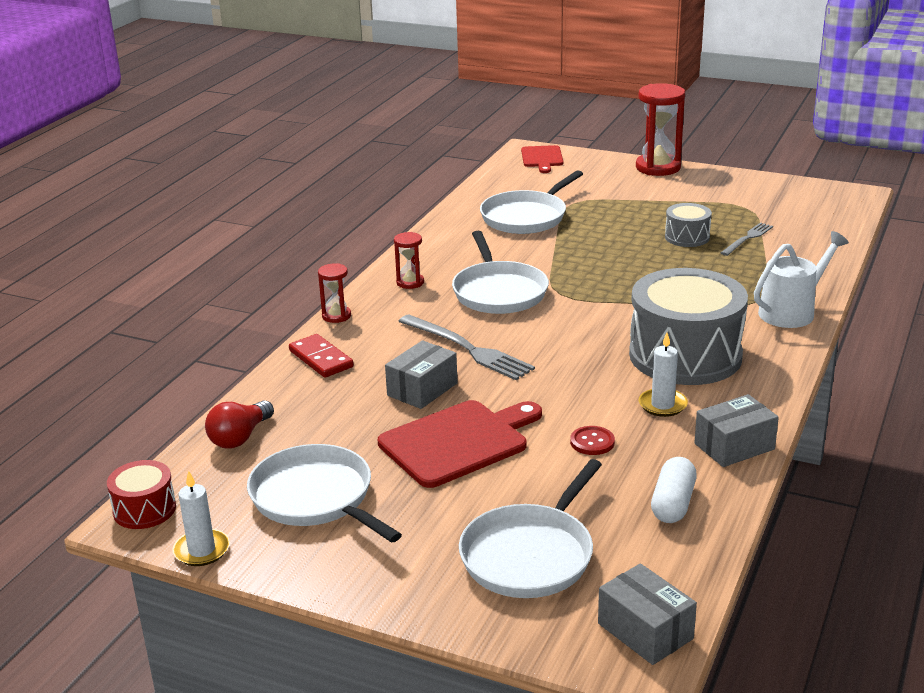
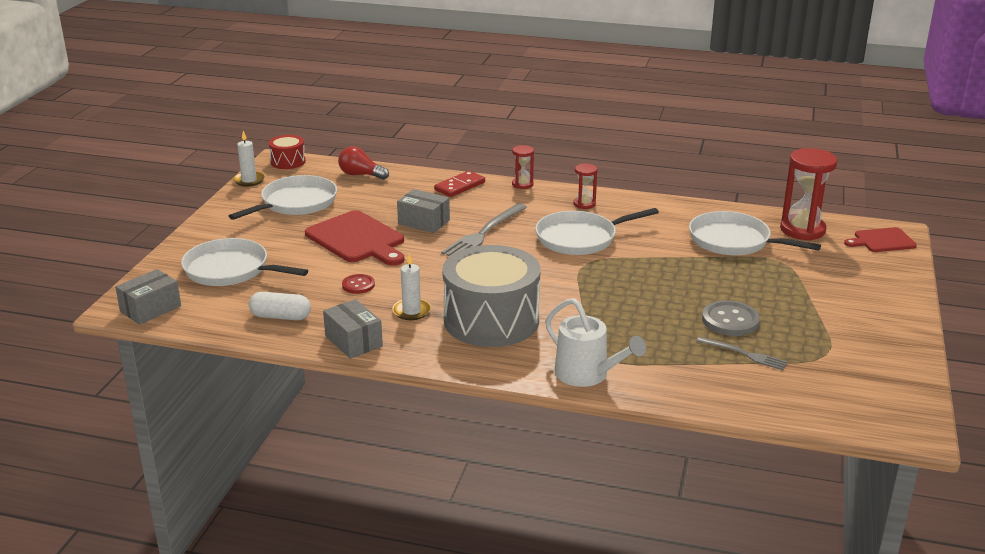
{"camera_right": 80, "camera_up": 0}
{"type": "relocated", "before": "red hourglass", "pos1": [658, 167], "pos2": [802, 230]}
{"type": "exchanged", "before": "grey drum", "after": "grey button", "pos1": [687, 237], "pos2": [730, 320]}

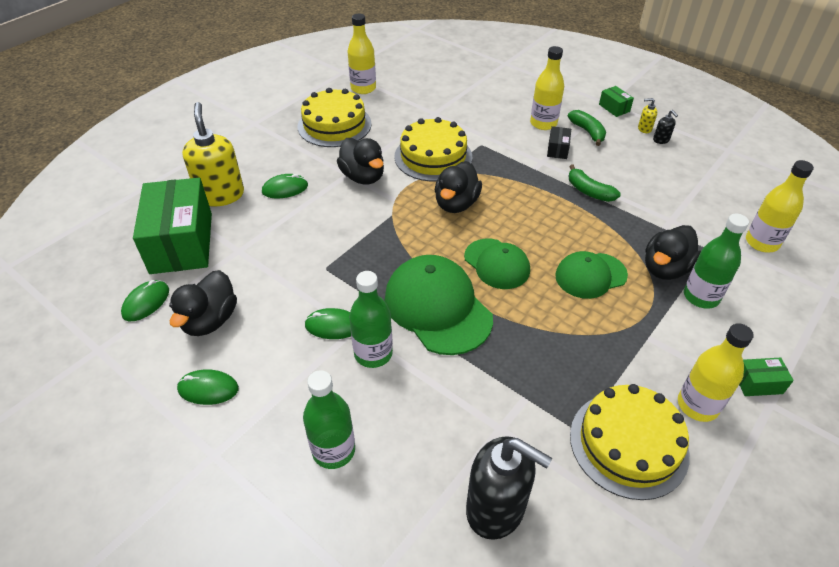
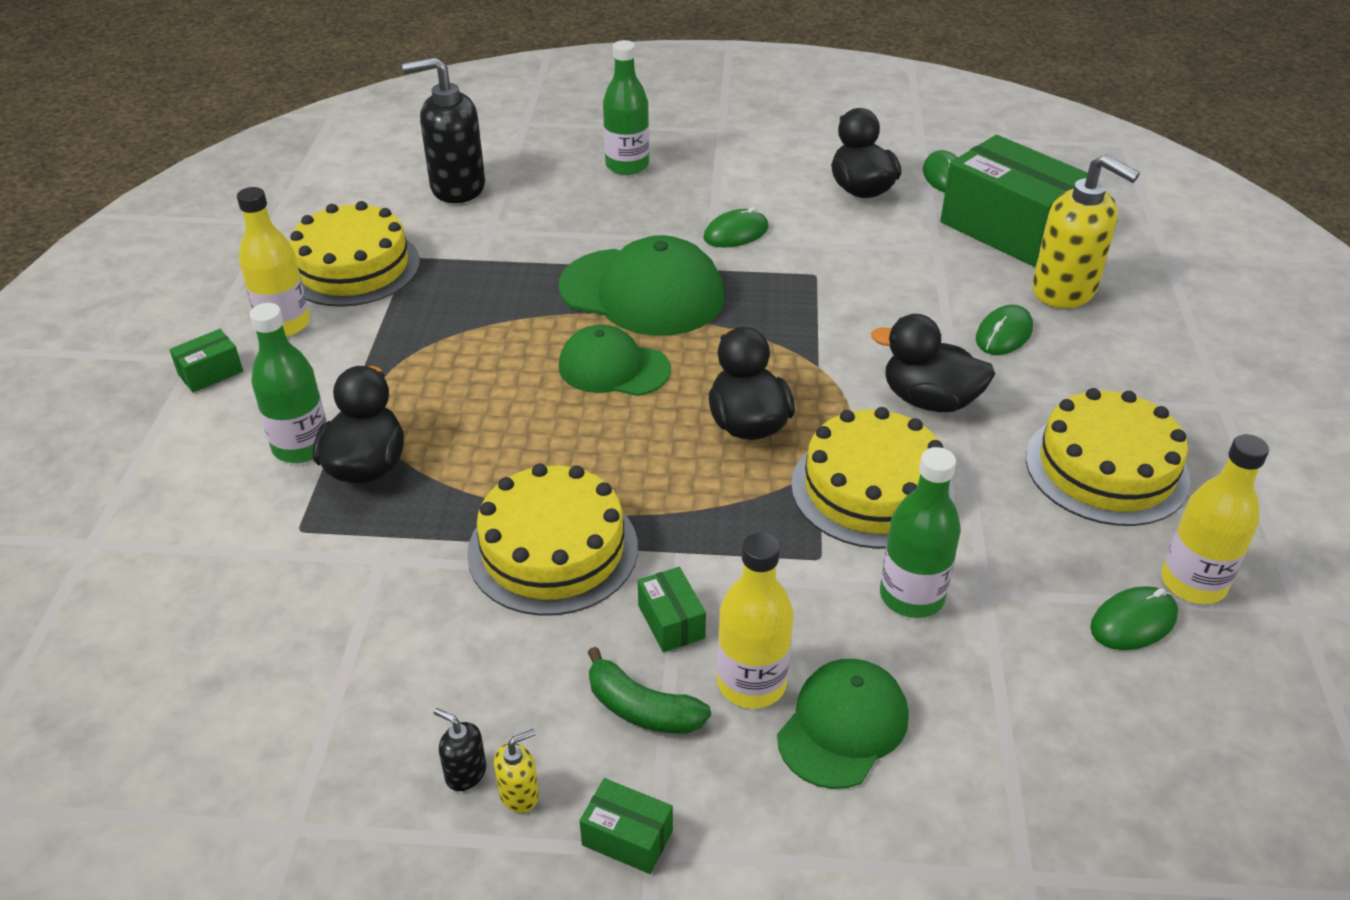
{"camera_right": 145, "camera_up": -5}
{"type": "missing", "before": "yellow bottle", "pos1": [761, 242]}
{"type": "relocated", "before": "green mouse", "pos1": [208, 389], "pos2": [1133, 622]}
{"type": "relocated", "before": "green bottle", "pos1": [373, 354], "pos2": [911, 596]}
{"type": "relocated", "before": "green cap", "pos1": [590, 275], "pos2": [843, 726]}
{"type": "exchanged", "before": "green banana", "after": "yellow cake", "pos1": [589, 191], "pos2": [553, 549]}
{"type": "colour", "before": "black box", "after": "green box", "pos1": [557, 149], "pos2": [671, 622]}

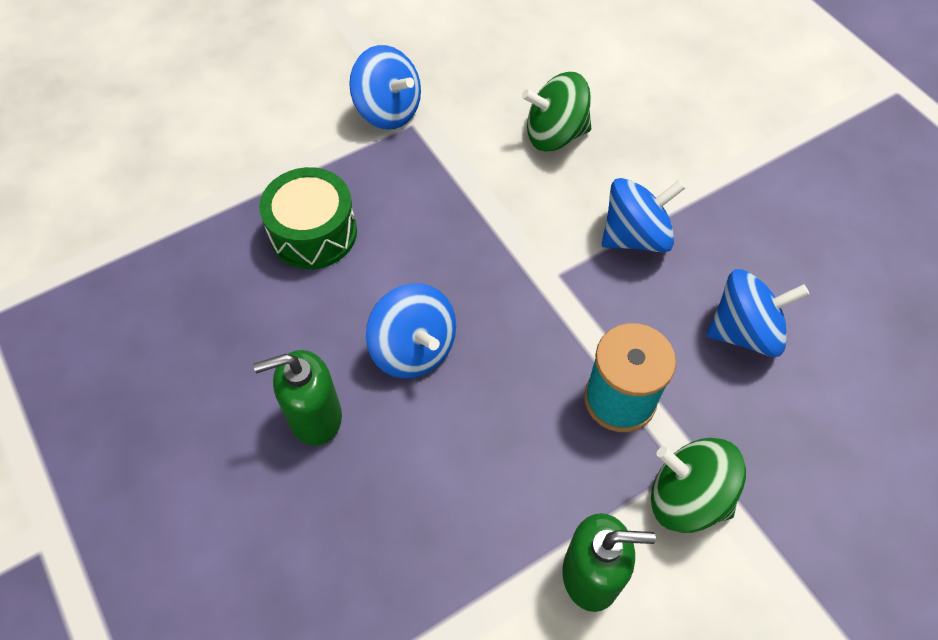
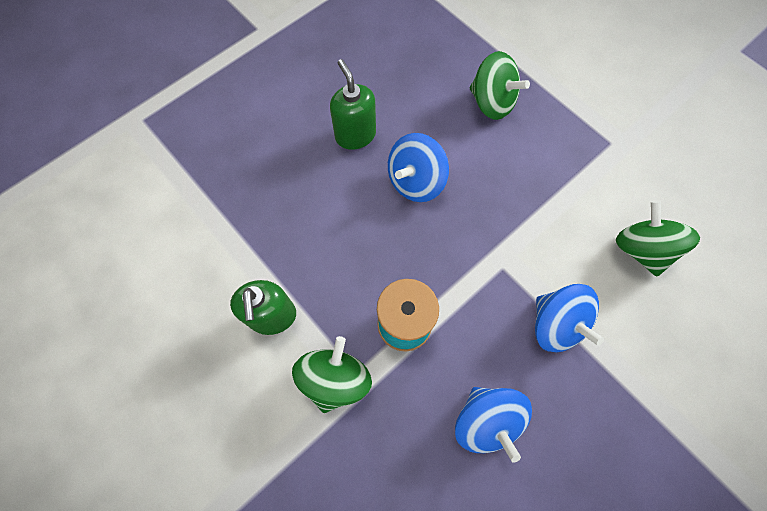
{"camera_right": 80, "camera_up": 10}
{"type": "missing", "before": "blue spinning top", "pos1": [388, 111]}
{"type": "exchanged", "before": "green drum", "after": "green spinning top", "pos1": [313, 233], "pos2": [492, 102]}

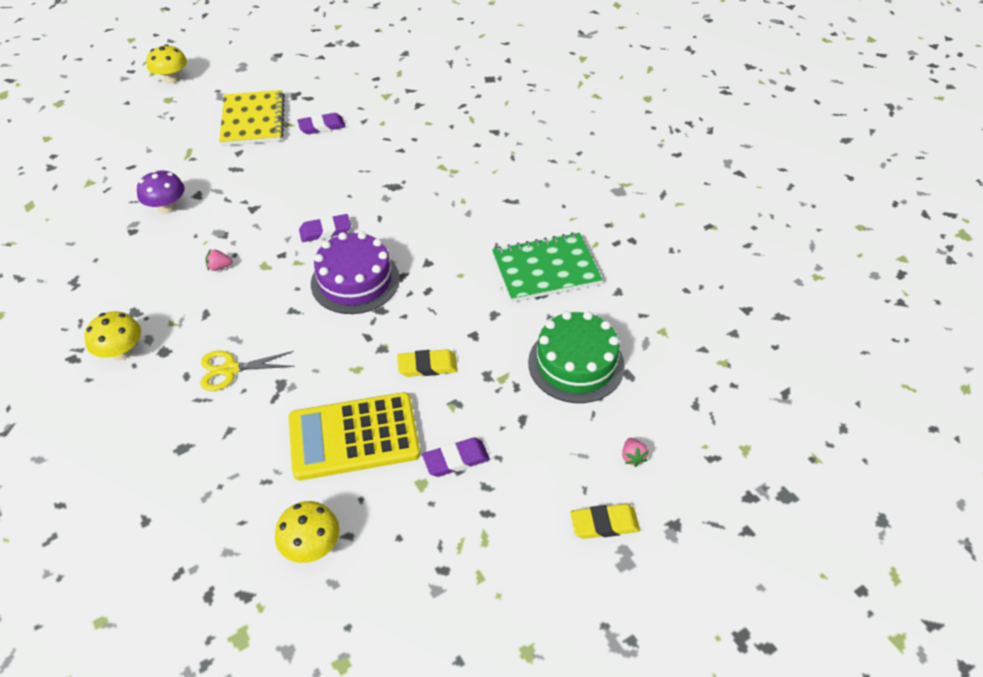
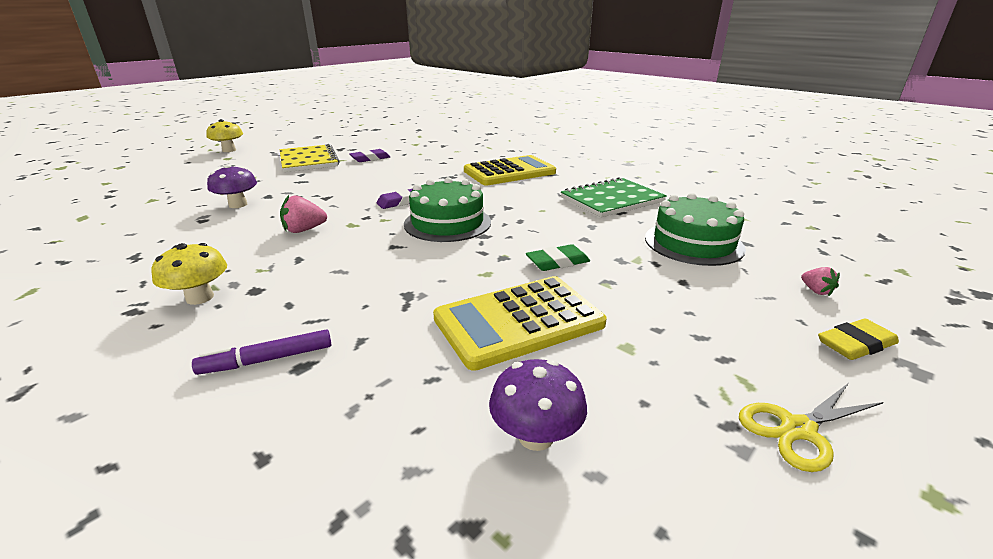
{"camera_right": -15, "camera_up": -20}
{"type": "missing", "before": "purple eraser", "pos1": [456, 460]}
{"type": "appeared", "after": "purple marker", "pos2": [267, 359]}
{"type": "appeared", "after": "yellow calculator", "pos2": [509, 172]}
{"type": "relocated", "before": "yellow scissors", "pos1": [230, 369], "pos2": [798, 429]}
{"type": "colour", "before": "yellow mushroom", "after": "purple mushroom", "pos1": [312, 546], "pos2": [536, 436]}
{"type": "colour", "before": "purple cake", "after": "green cake", "pos1": [355, 281], "pos2": [447, 223]}
{"type": "colour", "before": "yellow eraser", "after": "green eraser", "pos1": [427, 366], "pos2": [557, 262]}
{"type": "size", "before": "pink strawberry", "pos1": [219, 267], "pos2": [304, 230], "scale": 1.65}

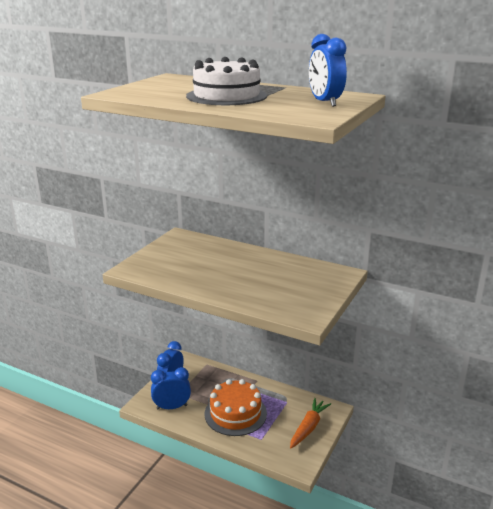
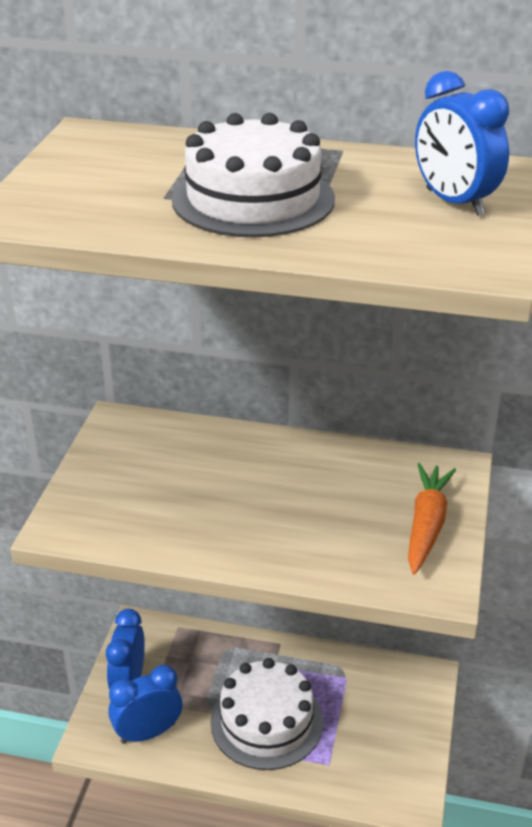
{"camera_right": -15, "camera_up": 10}
{"type": "relocated", "before": "orange carrot", "pos1": [308, 427], "pos2": [426, 525]}
{"type": "colour", "before": "orange cake", "after": "white cake", "pos1": [235, 413], "pos2": [266, 721]}

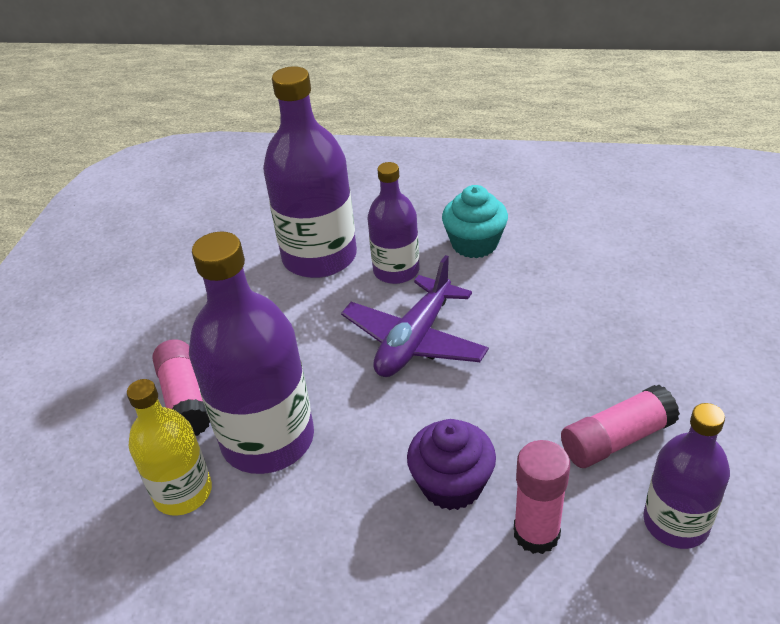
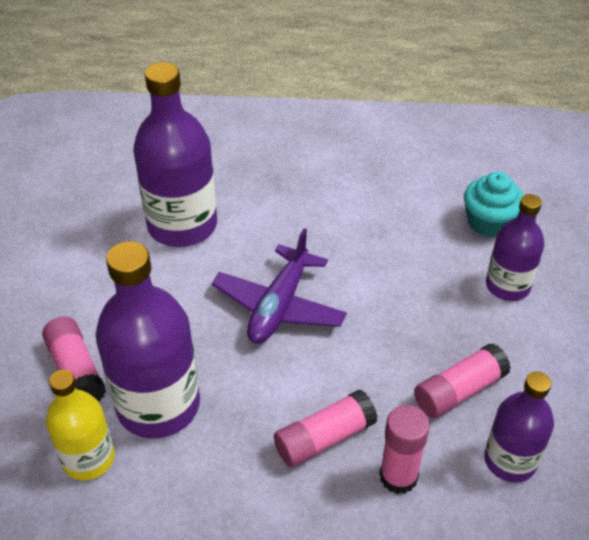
{"camera_right": -10, "camera_up": 5}
{"type": "relocated", "before": "purple bottle", "pos1": [396, 271], "pos2": [507, 286]}
{"type": "relocated", "before": "turquoise cupcake", "pos1": [474, 244], "pos2": [489, 222]}
{"type": "exchanged", "before": "purple cupcake", "after": "pink glue stick", "pos1": [452, 484], "pos2": [324, 438]}

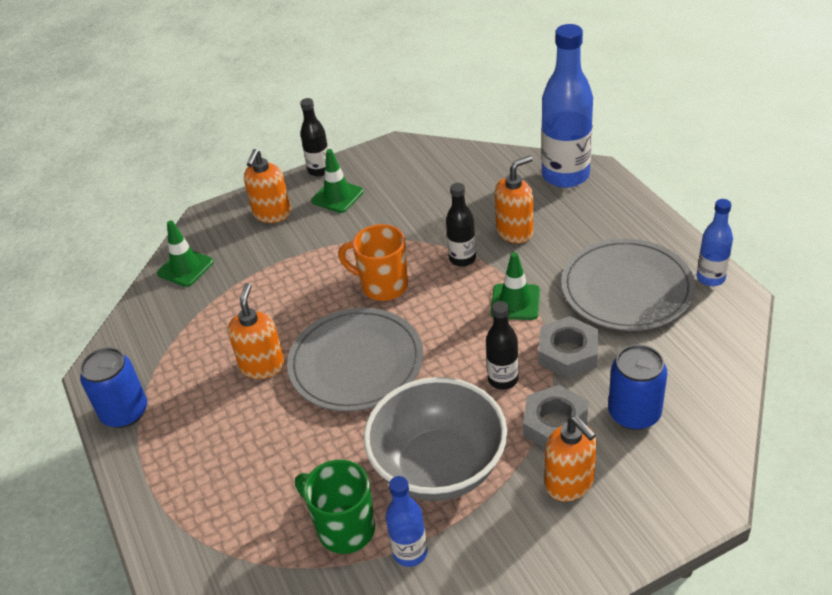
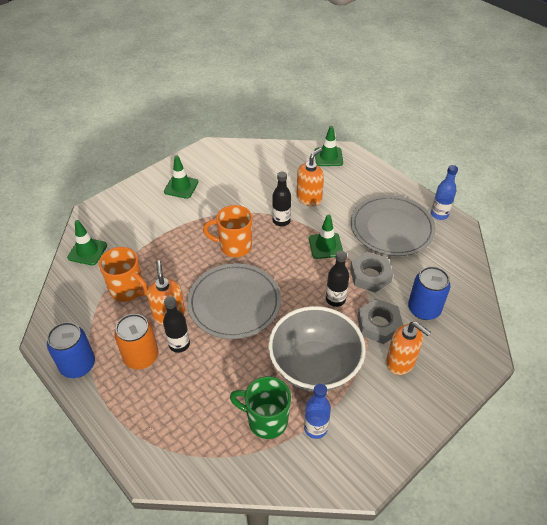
{"camera_right": -20, "camera_up": 5}
{"type": "missing", "before": "orange soap dispenser", "pos1": [272, 214]}
{"type": "appeared", "after": "orange mug", "pos2": [128, 290]}
{"type": "appeared", "after": "orange can", "pos2": [141, 357]}
{"type": "relocated", "before": "black bottle", "pos1": [319, 170], "pos2": [179, 344]}
{"type": "exchanged", "before": "blue bottle", "after": "green traffic cone", "pos1": [565, 175], "pos2": [328, 157]}

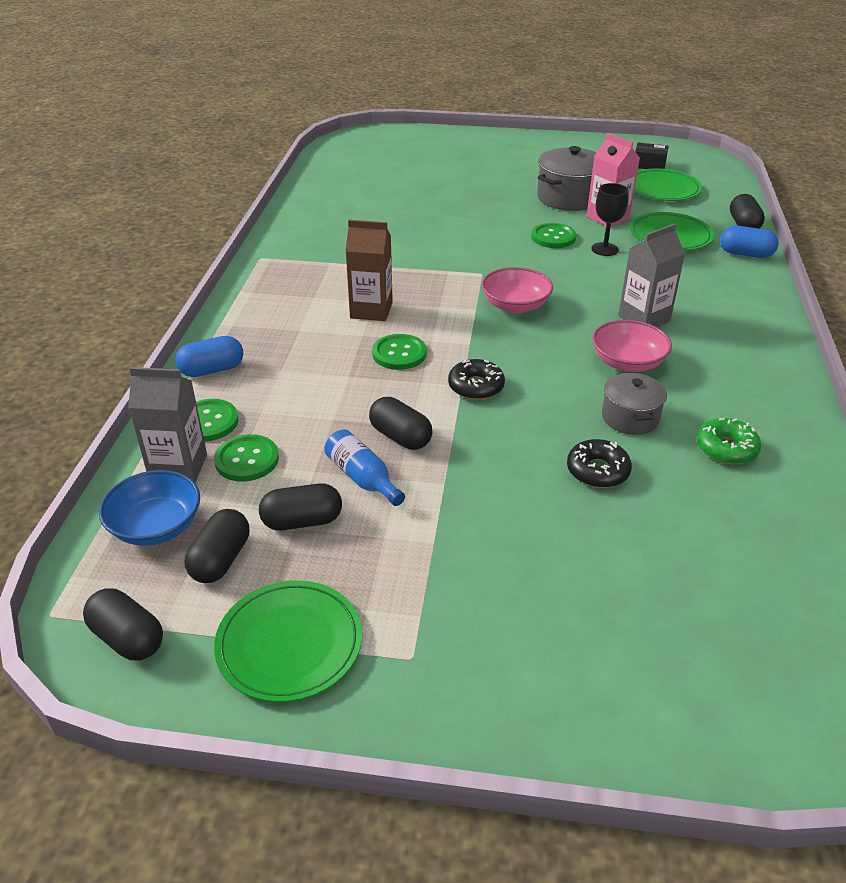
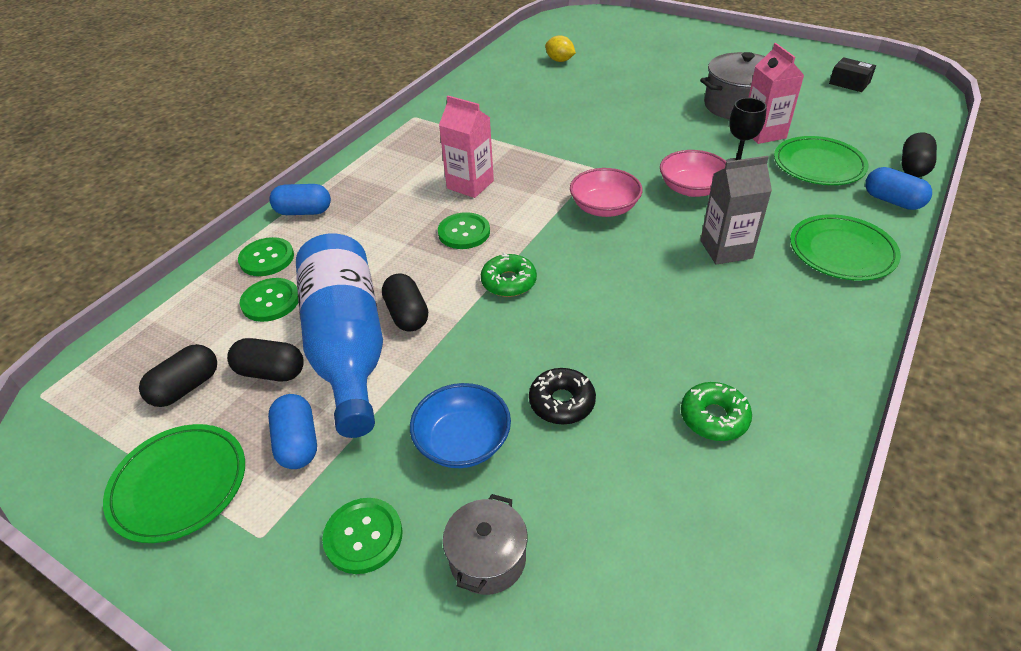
{"camera_right": 25, "camera_up": 5}
{"type": "missing", "before": "black capsule", "pos1": [128, 638]}
{"type": "missing", "before": "grey carton", "pos1": [178, 468]}
{"type": "appeared", "after": "blue capsule", "pos2": [297, 443]}
{"type": "appeared", "after": "yellow lemon", "pos2": [559, 60]}
{"type": "relocated", "before": "blue bowl", "pos1": [156, 526], "pos2": [463, 442]}
{"type": "relocated", "before": "green button", "pos1": [553, 237], "pos2": [363, 536]}
{"type": "relocated", "before": "pink bowl", "pos1": [627, 362], "pos2": [691, 188]}
{"type": "relocated", "before": "grey pot", "pos1": [630, 417], "pos2": [487, 558]}
{"type": "relocated", "before": "green plate", "pos1": [662, 189], "pos2": [842, 251]}
{"type": "colour", "before": "brown carton", "after": "pink carton", "pos1": [371, 310], "pos2": [470, 184]}
{"type": "colour", "before": "black donut", "after": "green donut", "pos1": [476, 386], "pos2": [508, 282]}
{"type": "size", "before": "blue bottle", "pos1": [362, 478], "pos2": [347, 345], "scale": 2.28}

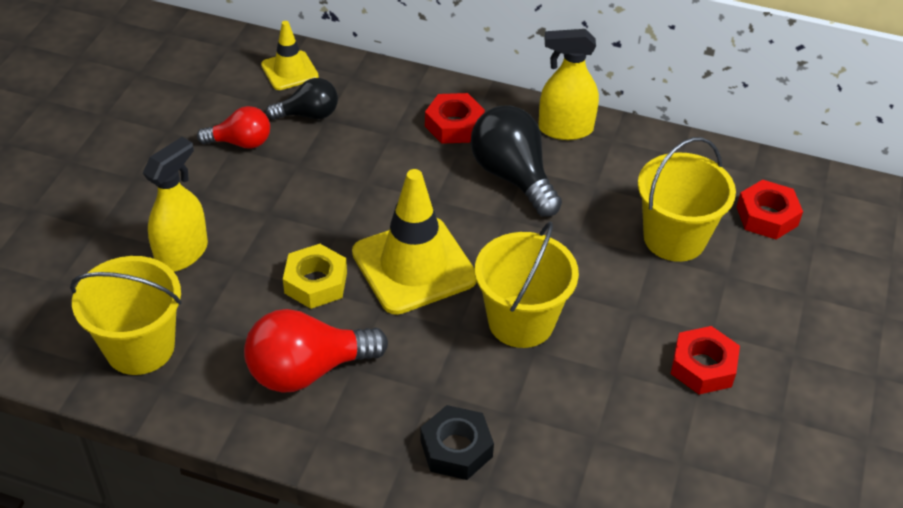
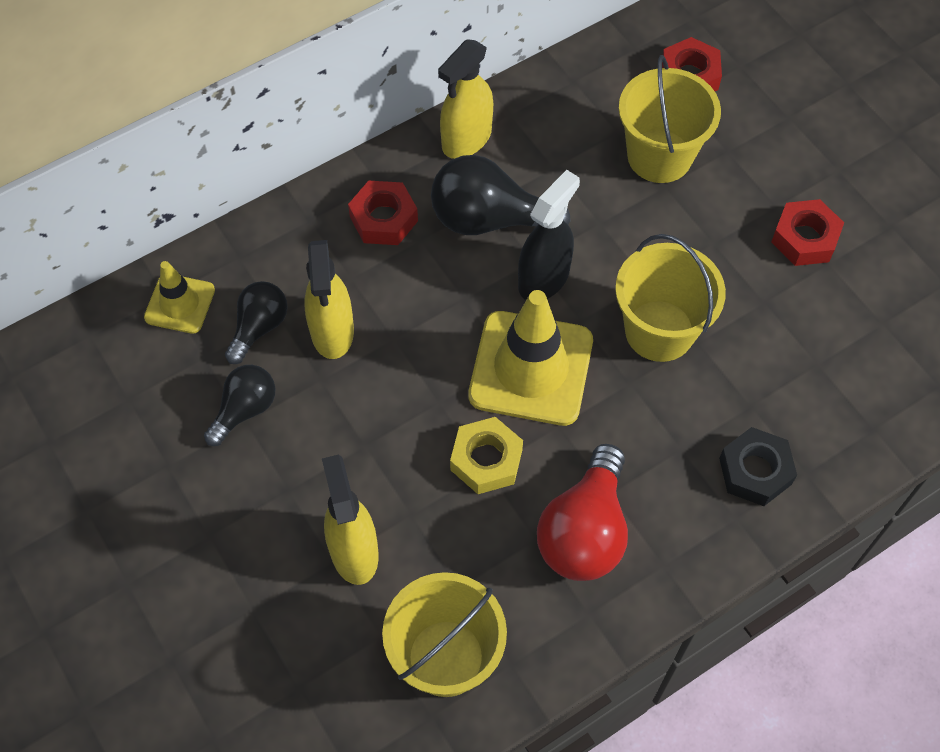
{"camera_right": -50, "camera_up": 15}
{"type": "appeared", "after": "yellow spray bottle", "pos2": [332, 332]}
{"type": "appeared", "after": "black spray bottle", "pos2": [544, 278]}
{"type": "colour", "before": "red light bulb", "after": "black light bulb", "pos1": [241, 142], "pos2": [245, 410]}

